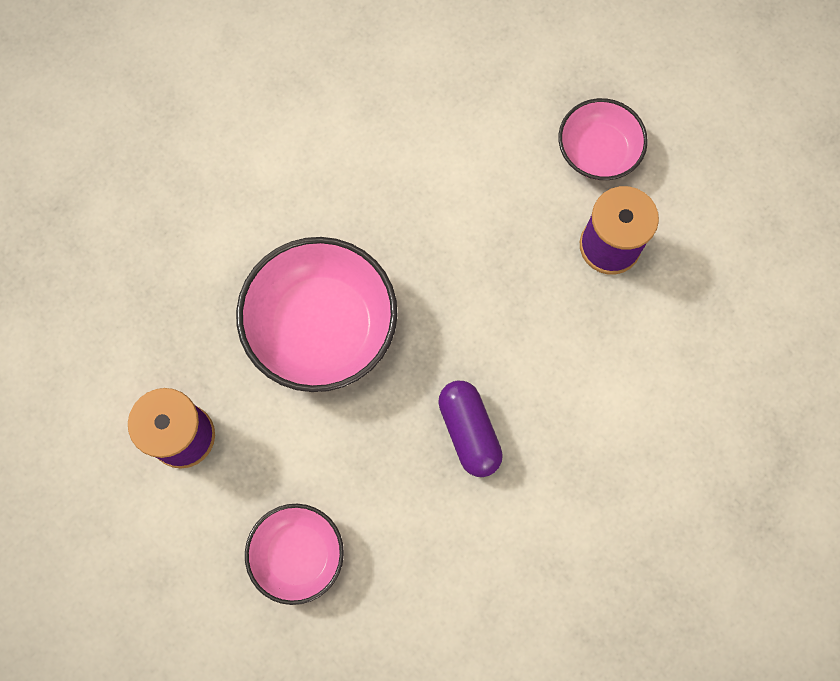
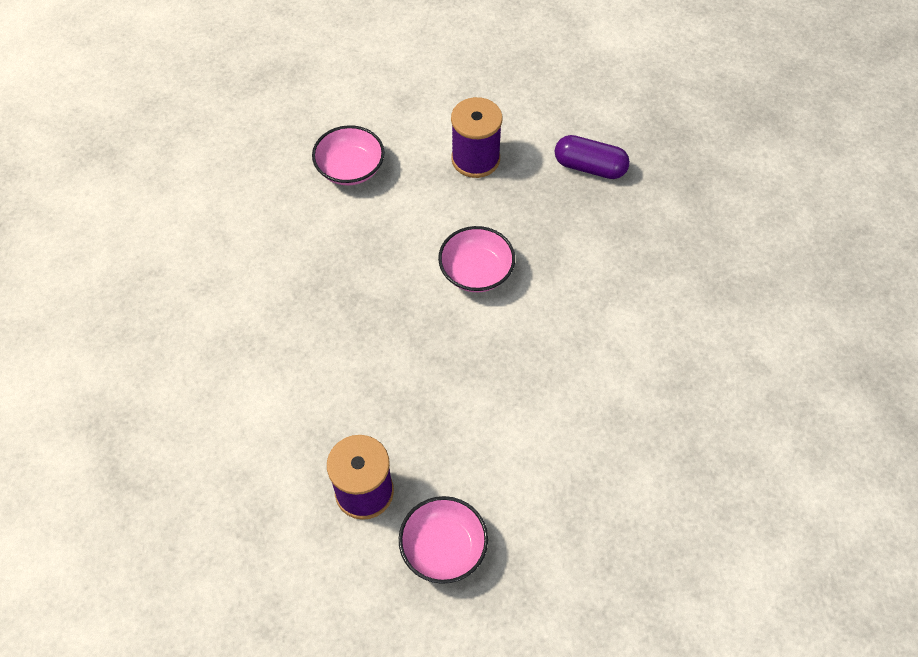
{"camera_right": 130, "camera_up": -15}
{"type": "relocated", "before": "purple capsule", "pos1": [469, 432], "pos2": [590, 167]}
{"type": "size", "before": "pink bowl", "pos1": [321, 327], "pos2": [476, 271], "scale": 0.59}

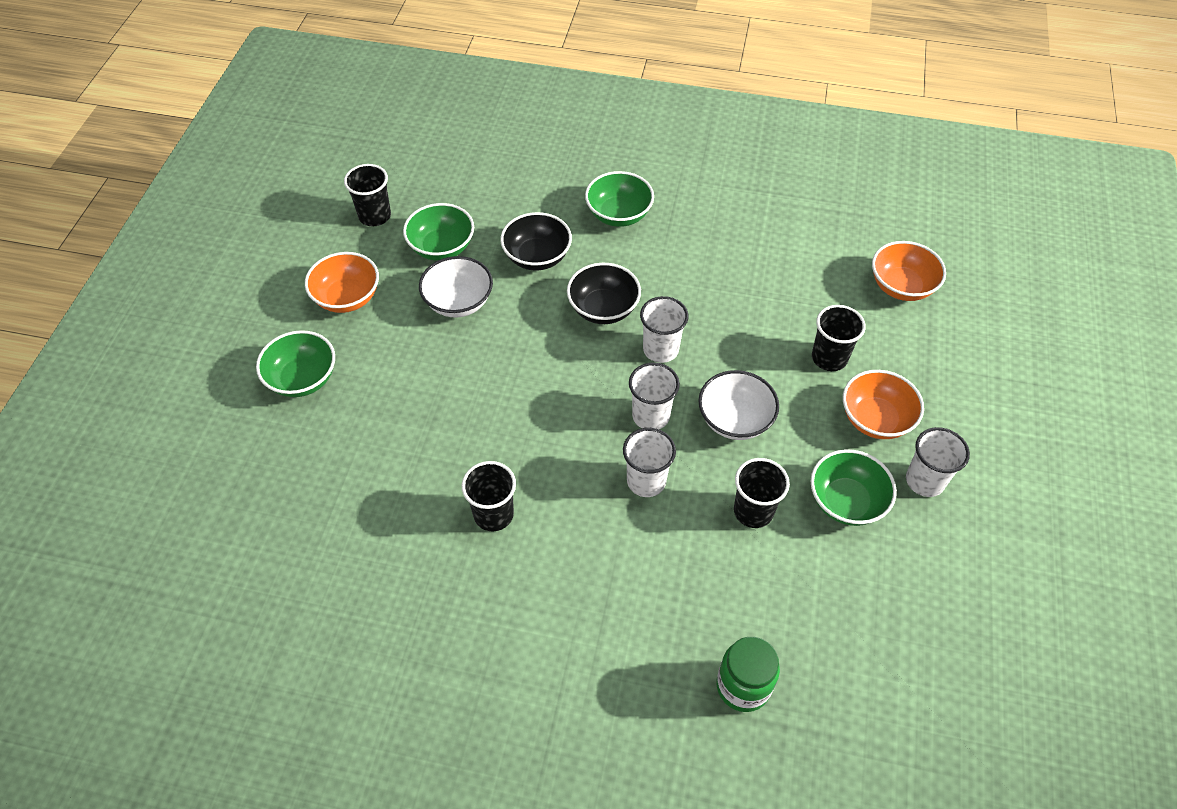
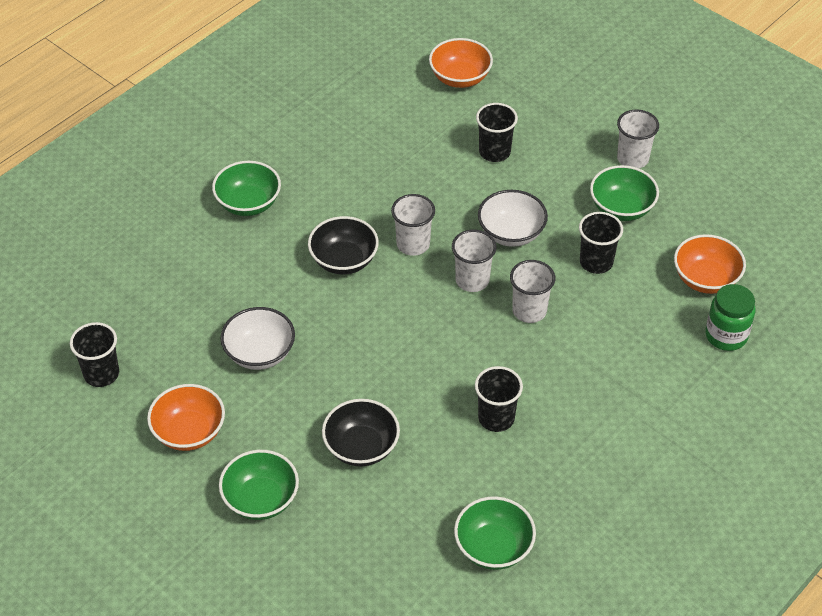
{"camera_right": -60, "camera_up": -5}
{"type": "relocated", "before": "green bowl", "pos1": [442, 247], "pos2": [493, 547]}
{"type": "relocated", "before": "black bowl", "pos1": [537, 257], "pos2": [361, 447]}
{"type": "relocated", "before": "orange bowl", "pos1": [875, 419], "pos2": [705, 279]}

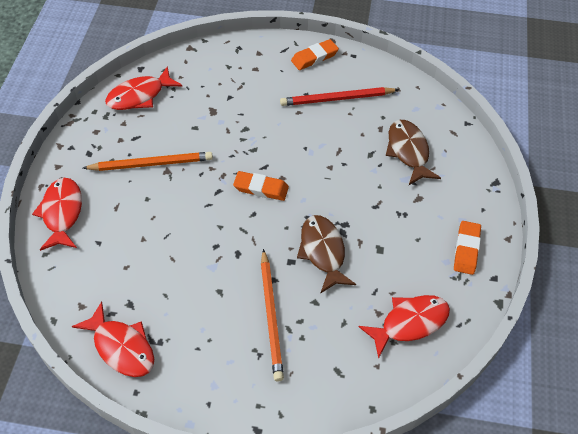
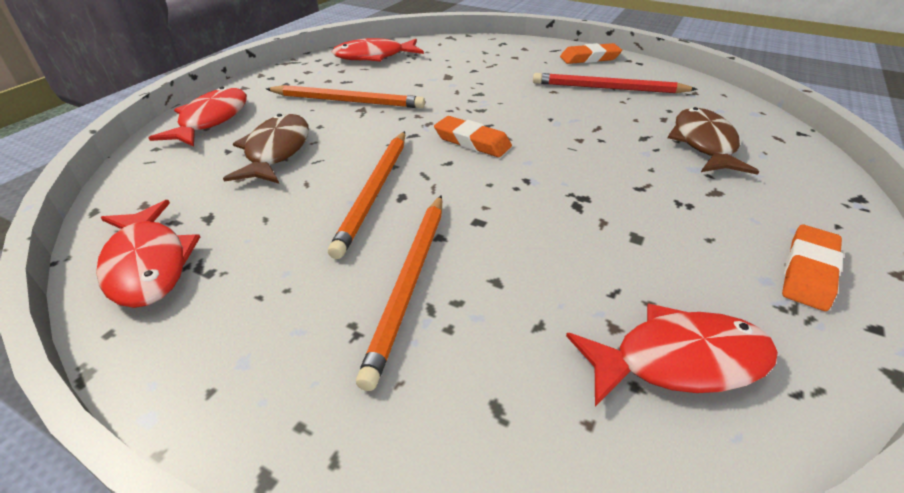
{"camera_right": 20, "camera_up": -15}
{"type": "appeared", "after": "orange pencil", "pos2": [374, 192]}
{"type": "relocated", "before": "brown fish", "pos1": [323, 252], "pos2": [276, 151]}

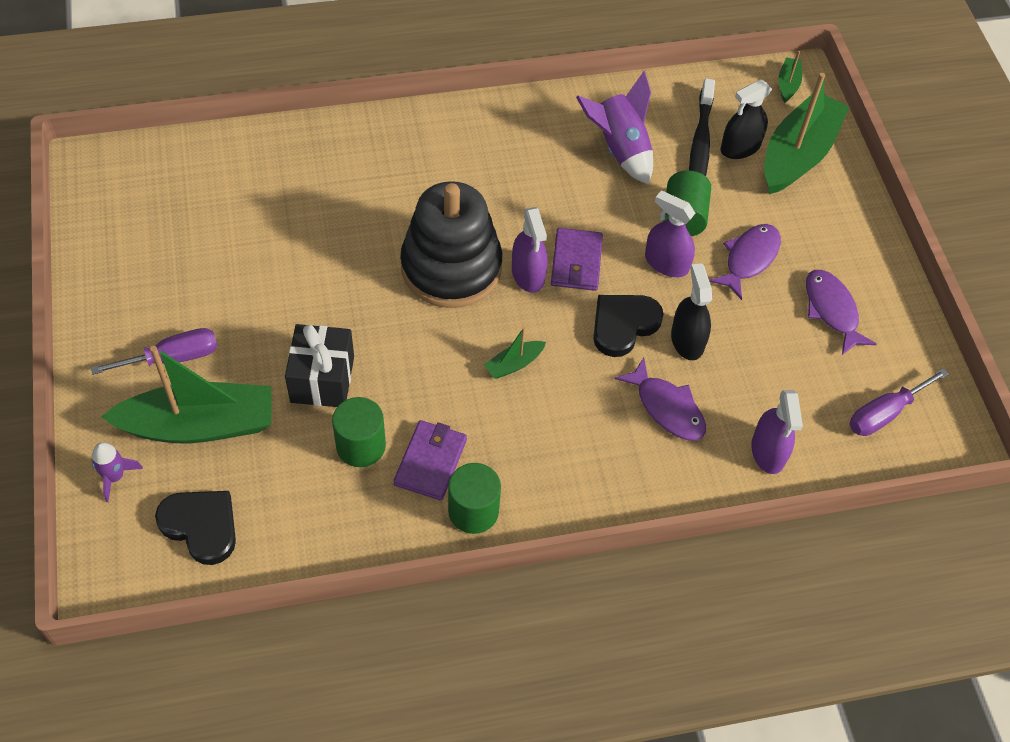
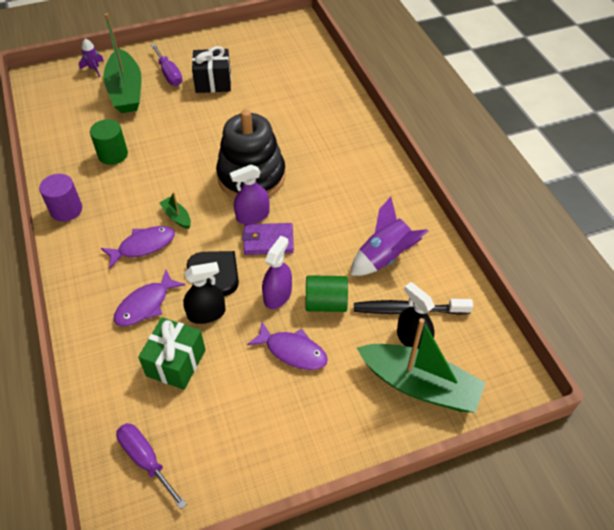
{"camera_right": 85, "camera_up": -5}
{"type": "missing", "before": "black heart", "pos1": [201, 526]}
{"type": "missing", "before": "purple wallet", "pos1": [430, 462]}
{"type": "missing", "before": "purple spray bottle", "pos1": [768, 451]}
{"type": "missing", "before": "green boat", "pos1": [788, 84]}
{"type": "appeared", "after": "green gift", "pos2": [176, 363]}
{"type": "relocated", "before": "black gift", "pos1": [322, 379], "pos2": [213, 82]}
{"type": "relocated", "before": "purple fish", "pos1": [832, 310], "pos2": [143, 246]}
{"type": "colour", "before": "green cylinder", "after": "purple cylinder", "pos1": [473, 511], "pos2": [66, 210]}

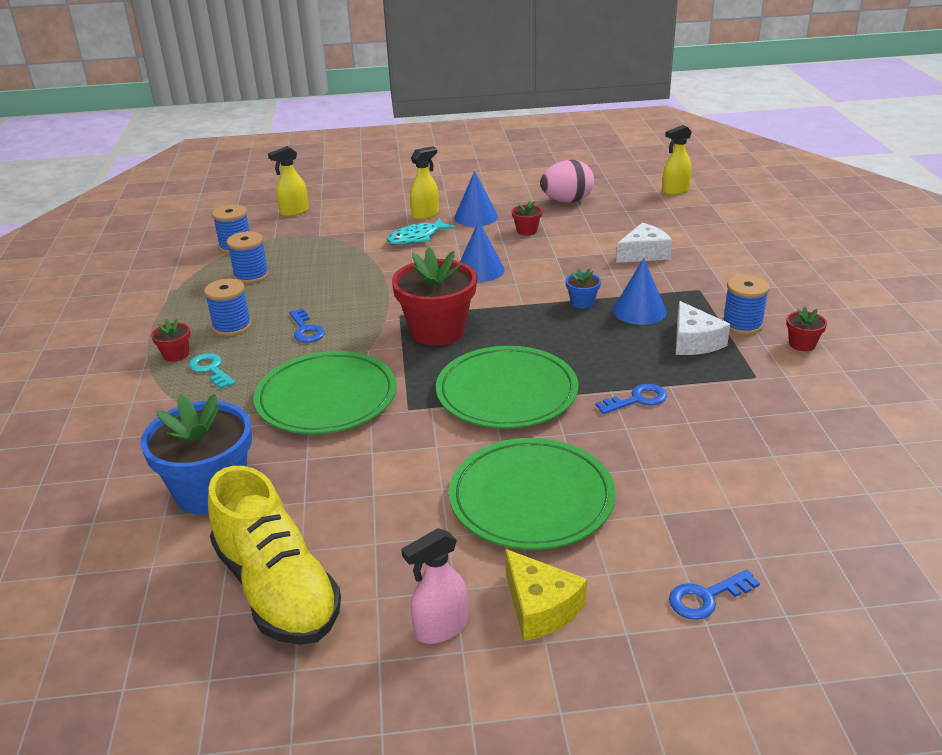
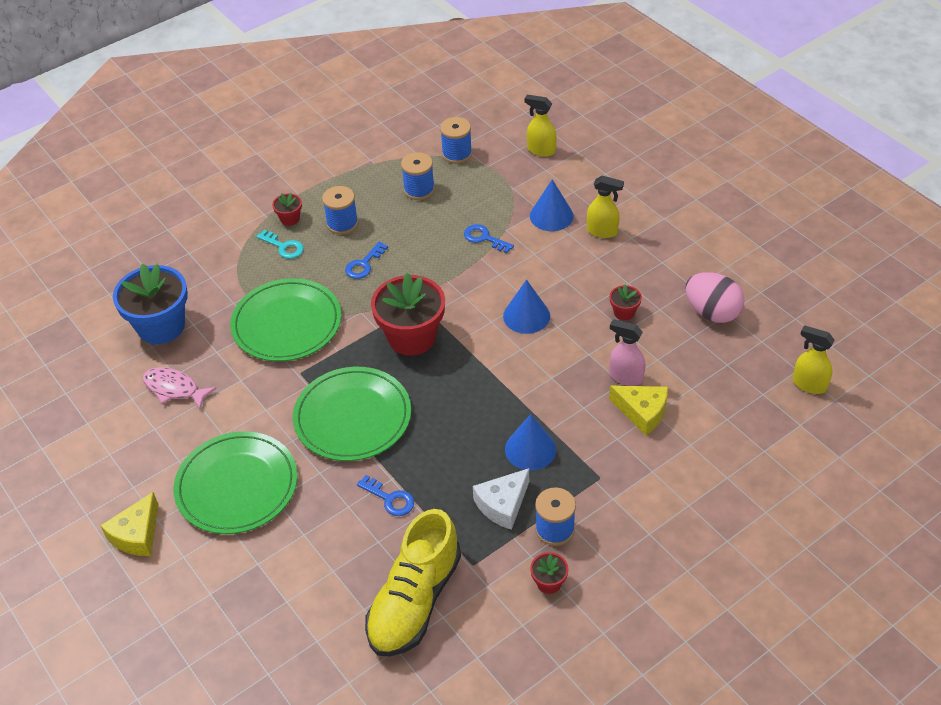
{"camera_right": 60, "camera_up": 15}
{"type": "missing", "before": "turquoise fish", "pos1": [416, 238]}
{"type": "missing", "before": "blue flower pot", "pos1": [582, 302]}
{"type": "appeared", "after": "pink fish", "pos2": [174, 389]}
{"type": "relocated", "before": "yellow shoe", "pos1": [277, 589], "pos2": [414, 601]}
{"type": "relocated", "before": "pink spray bottle", "pos1": [440, 628], "pos2": [625, 377]}
{"type": "relocated", "before": "blue cone", "pos1": [476, 217], "pos2": [551, 216]}
{"type": "relocated", "before": "blue key", "pos1": [706, 597], "pos2": [484, 238]}
{"type": "colour", "before": "white cheese", "after": "yellow cheese", "pos1": [644, 253], "pos2": [642, 412]}
{"type": "spun", "before": "turquoise key", "pos1": [211, 370], "pos2": [283, 247], "turn": 105}

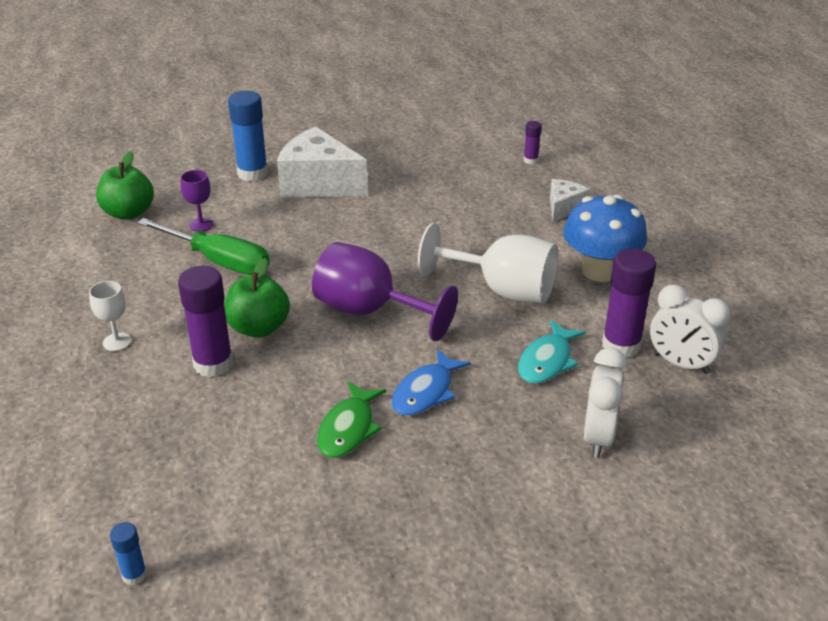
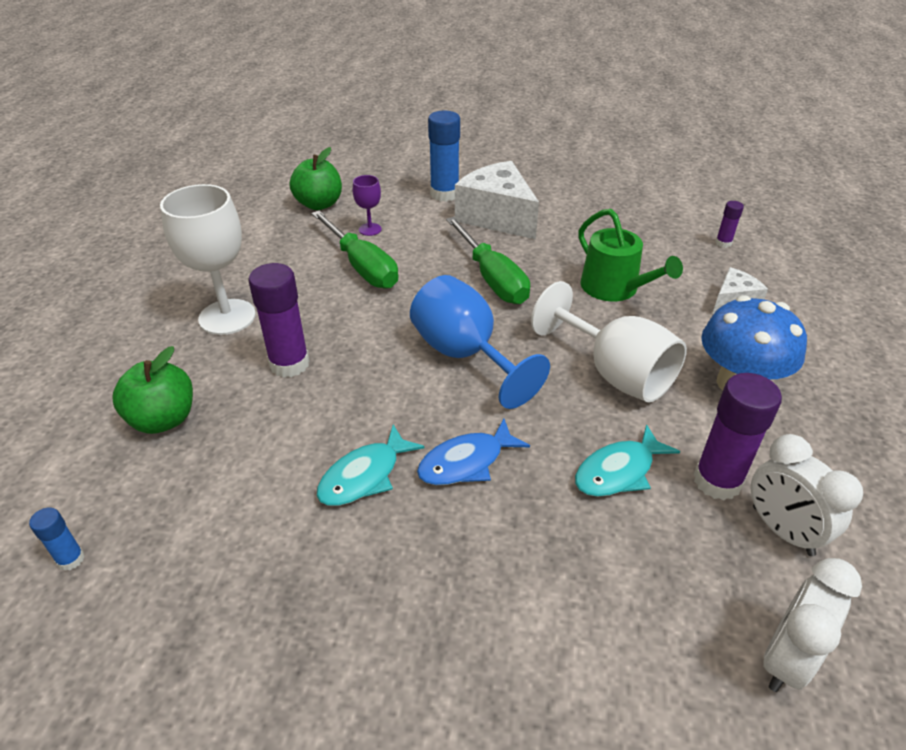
{"camera_right": 25, "camera_up": 5}
{"type": "appeared", "after": "green screwdriver", "pos2": [492, 278]}
{"type": "appeared", "after": "green watering can", "pos2": [615, 288]}
{"type": "relocated", "before": "green apple", "pos1": [259, 328], "pos2": [163, 419]}
{"type": "relocated", "before": "white clock", "pos1": [598, 437], "pos2": [786, 659]}
{"type": "colour", "before": "purple goblet", "after": "blue goblet", "pos1": [369, 311], "pos2": [465, 355]}
{"type": "colour", "before": "green fish", "after": "turquoise fish", "pos1": [348, 429], "pos2": [364, 476]}
{"type": "size", "before": "white goblet", "pos1": [117, 342], "pos2": [227, 317], "scale": 2.08}

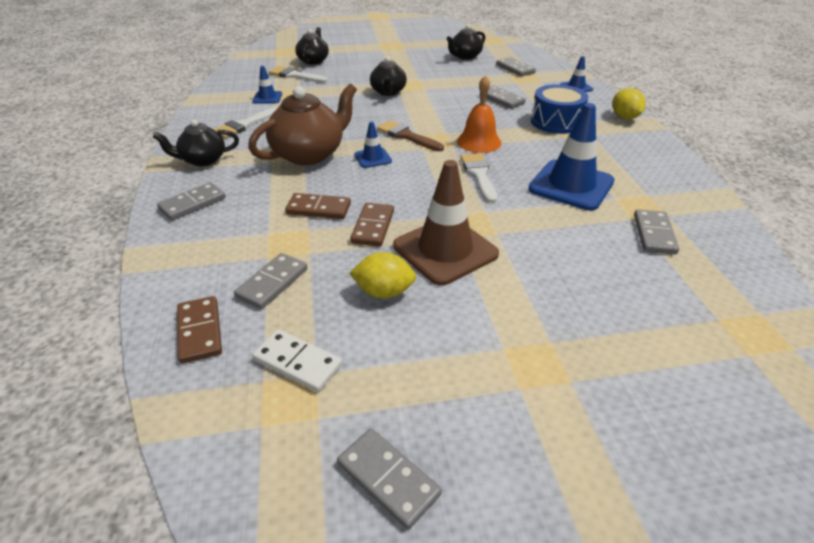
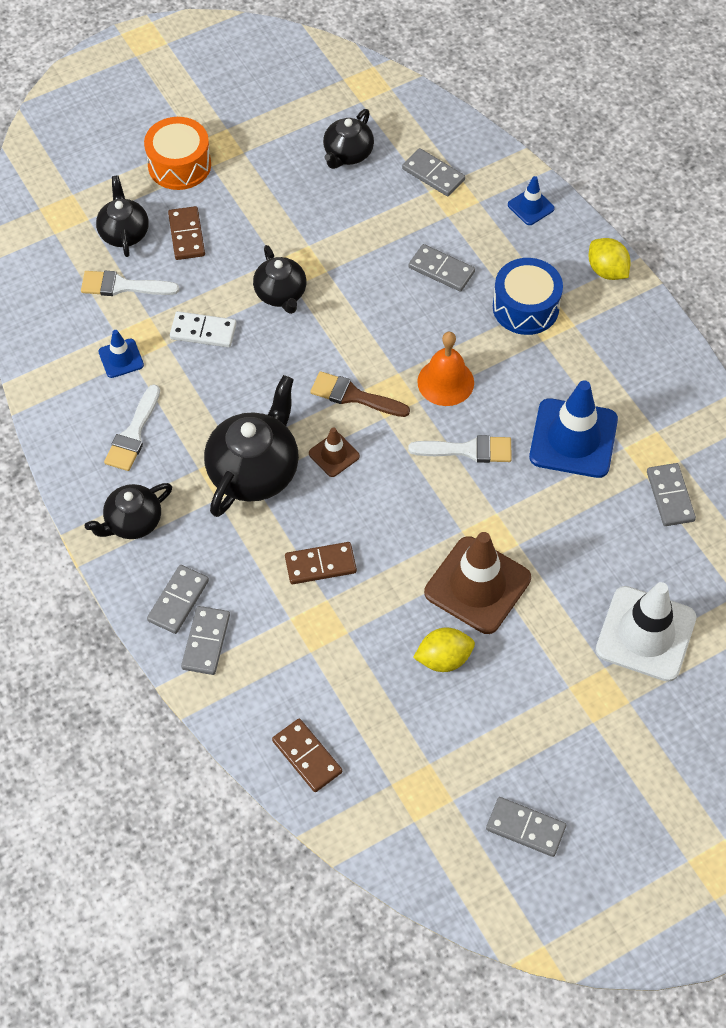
{"camera_right": -20, "camera_up": 20}
{"type": "appeared", "after": "orange drum", "pos2": [179, 165]}
{"type": "appeared", "after": "white traffic cone", "pos2": [645, 634]}
{"type": "relocated", "before": "grey domino", "pos1": [272, 283], "pos2": [206, 642]}
{"type": "relocated", "before": "white domino", "pos1": [297, 363], "pos2": [203, 331]}
{"type": "relocated", "before": "brown domino", "pos1": [373, 227], "pos2": [187, 235]}
{"type": "colour", "before": "brown teapot", "after": "black teapot", "pos1": [309, 154], "pos2": [254, 471]}
{"type": "colour", "before": "blue traffic cone", "after": "brown traffic cone", "pos1": [373, 158], "pos2": [334, 455]}
{"type": "spun", "before": "white brush", "pos1": [479, 175], "pos2": [468, 450], "turn": 120}

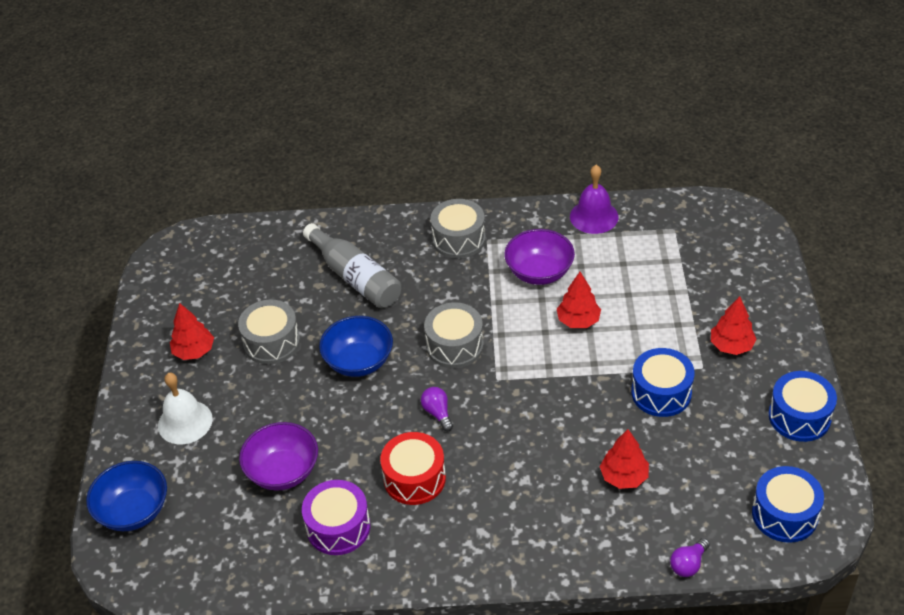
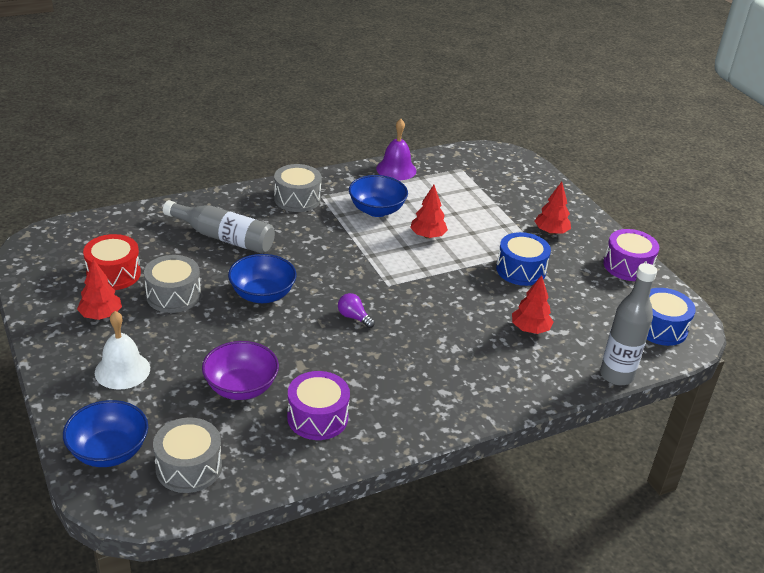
{"camera_right": -30, "camera_up": -10}
{"type": "relocated", "before": "red drum", "pos1": [414, 478], "pos2": [113, 274]}
{"type": "relocated", "before": "grey drum", "pos1": [455, 346], "pos2": [189, 467]}
{"type": "exchanged", "before": "purple light bulb", "after": "grey bottle", "pos1": [688, 564], "pos2": [616, 375]}
{"type": "colour", "before": "purple bowl", "after": "blue bowl", "pos1": [539, 272], "pos2": [376, 210]}
{"type": "colour", "before": "blue drum", "after": "purple drum", "pos1": [799, 416], "pos2": [627, 266]}

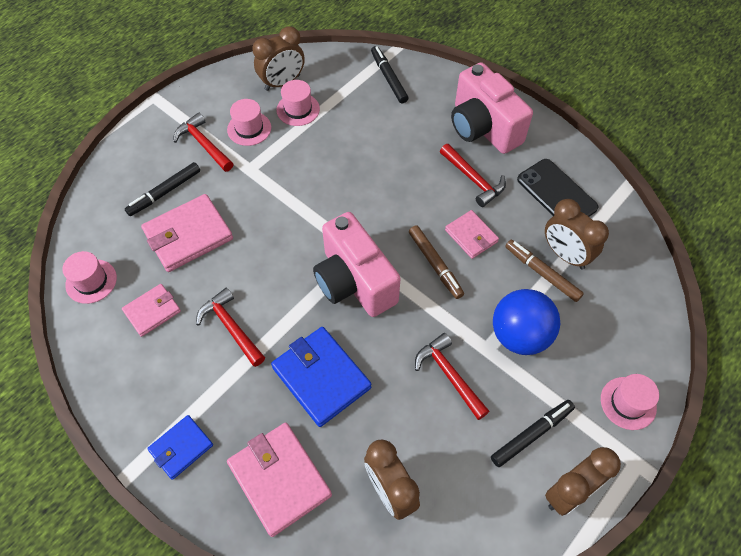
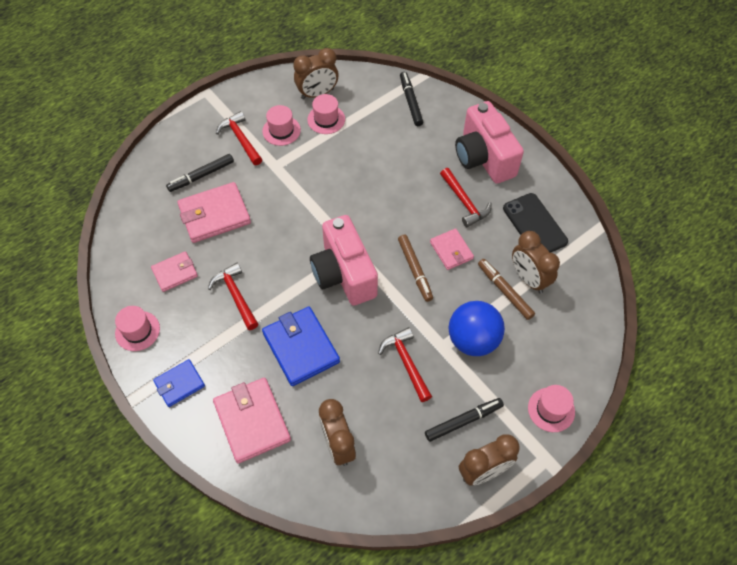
{"camera_right": 10, "camera_up": 0}
{"type": "relocated", "before": "pink hat", "pos1": [91, 281], "pos2": [137, 331]}

